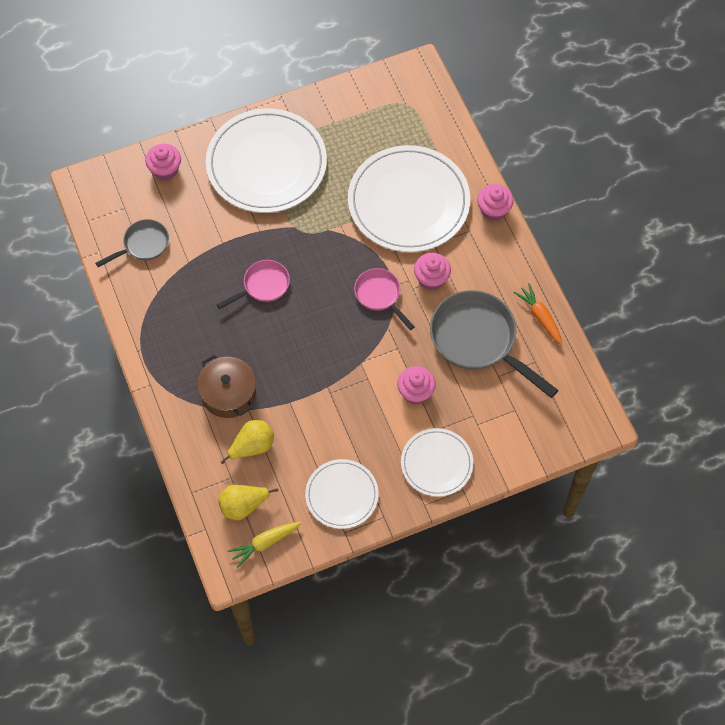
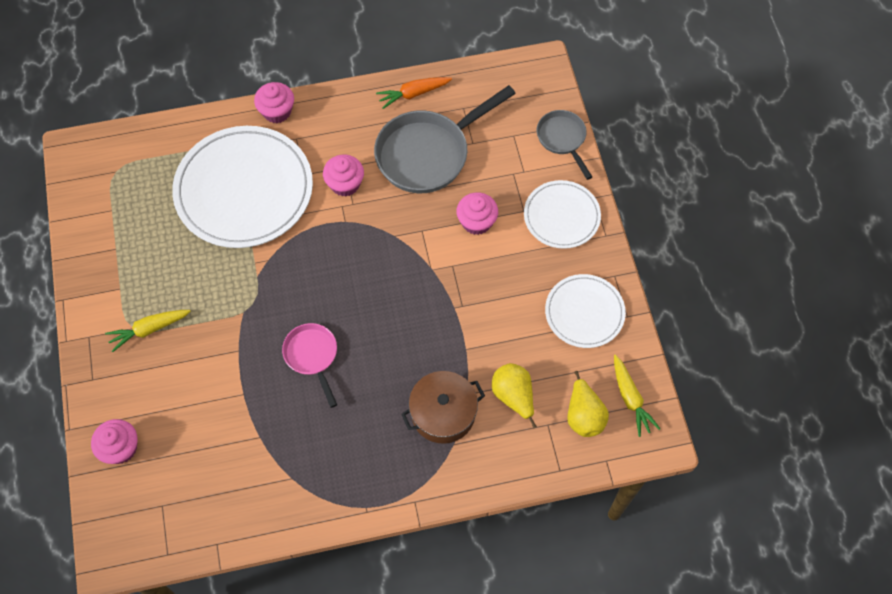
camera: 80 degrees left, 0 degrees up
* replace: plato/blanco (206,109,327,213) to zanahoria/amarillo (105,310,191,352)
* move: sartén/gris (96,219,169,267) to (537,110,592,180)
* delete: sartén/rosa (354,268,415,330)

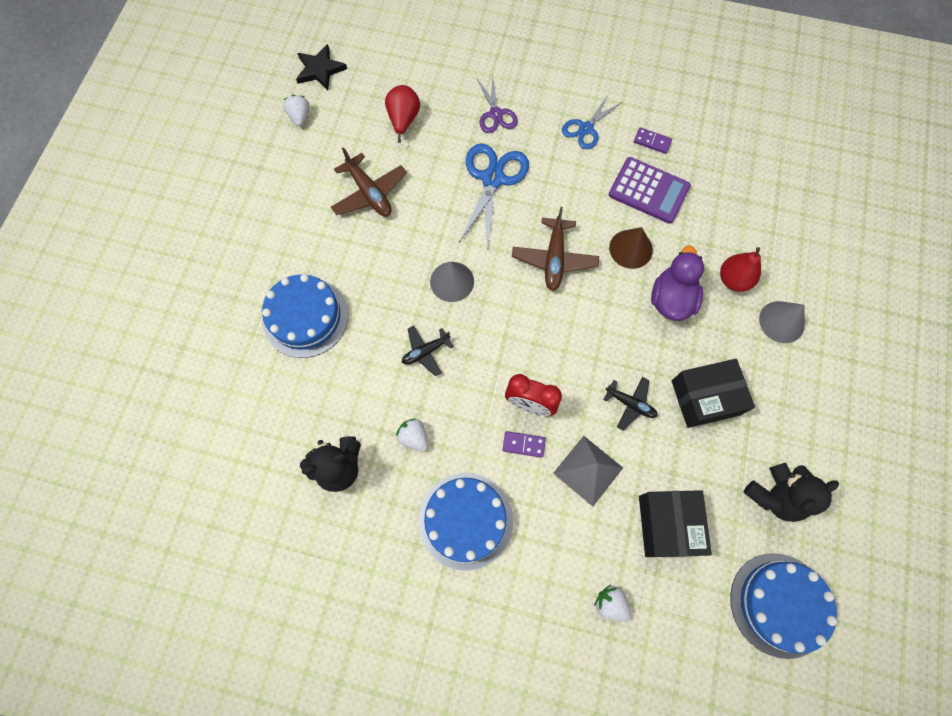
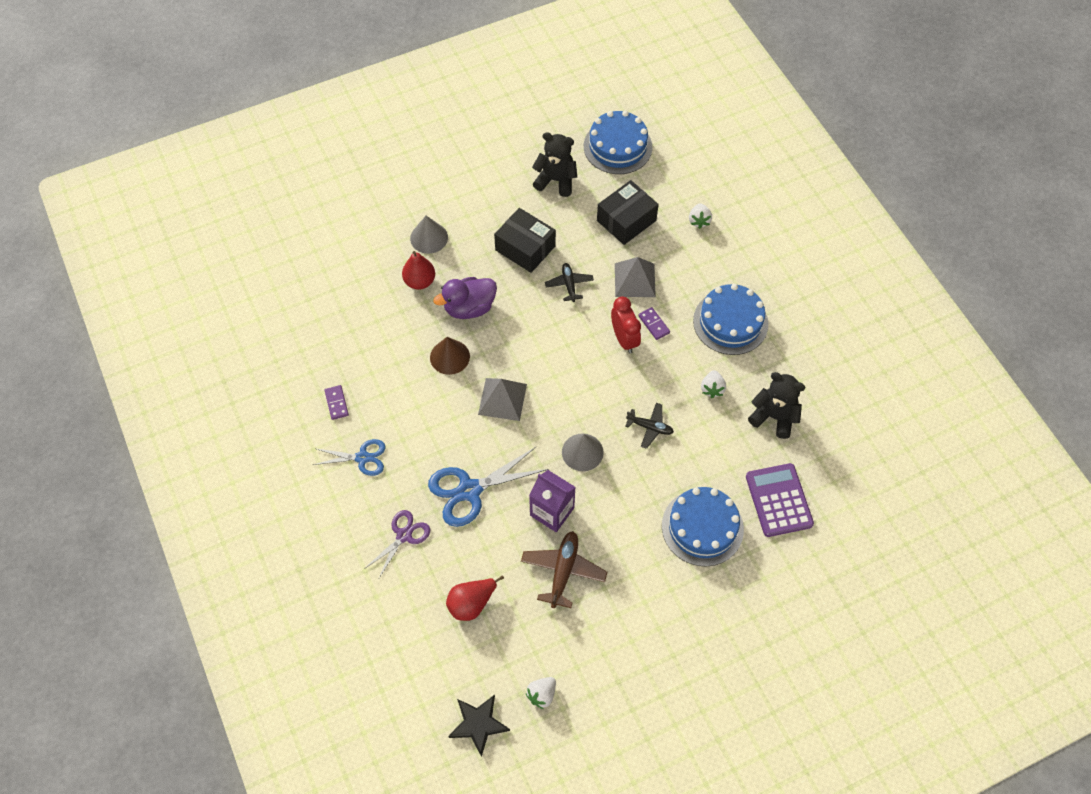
camera: 130 degrees left, 10 degrees down
* replace: avión/marrón (512,207,599,291) to pirámide/gris (478,378,527,421)
* insert: cartón de leche/morado (529,470,576,532)
* move: calculadora/morado (609,157,691,224) to (746,463,814,537)

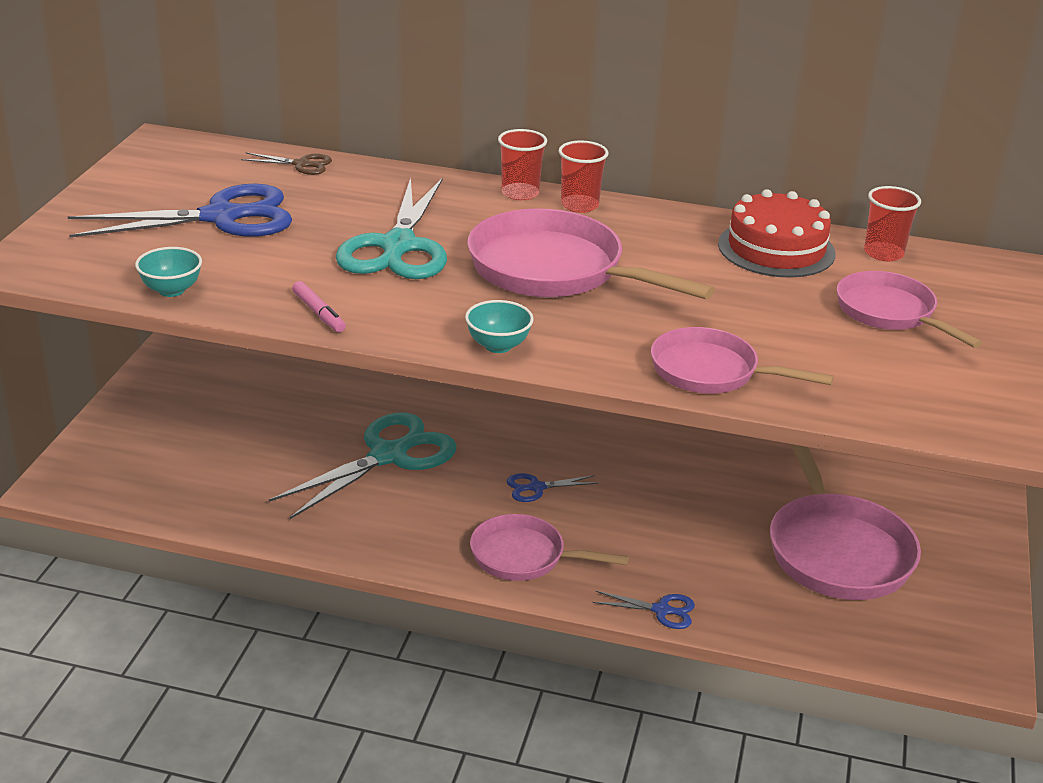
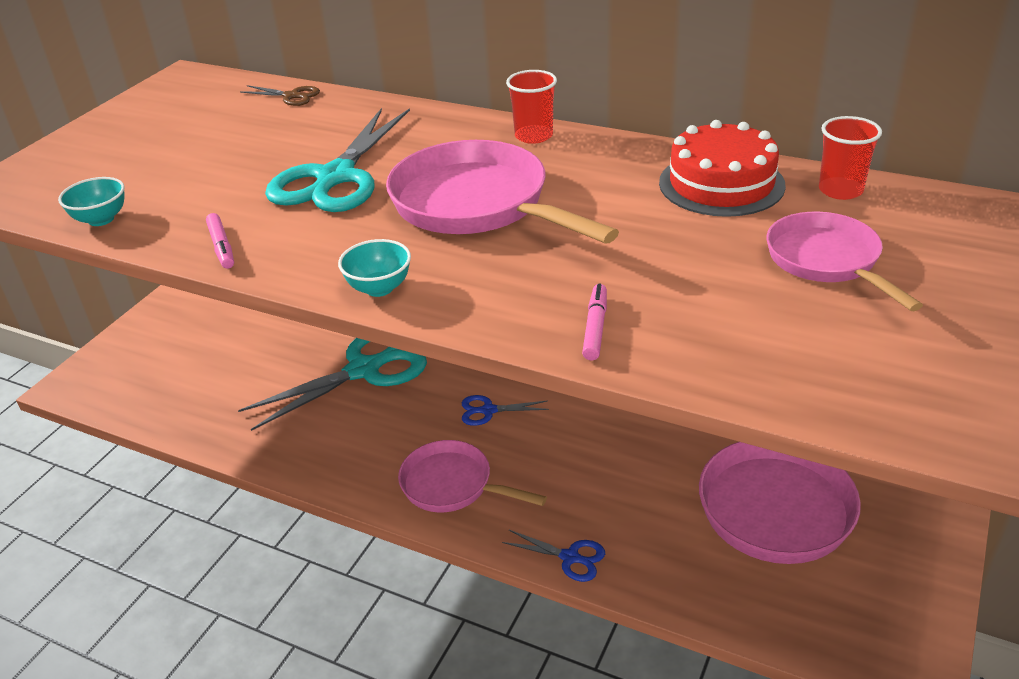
camera: 15 degrees right, 5 degrees up
* replace: sartén/rosa (651,327,834,394) to rotulador/rosa (582,284,607,361)
* delete: tijeras/azul (68,183,292,237)
* delete: vaso/rojo (498,129,547,200)

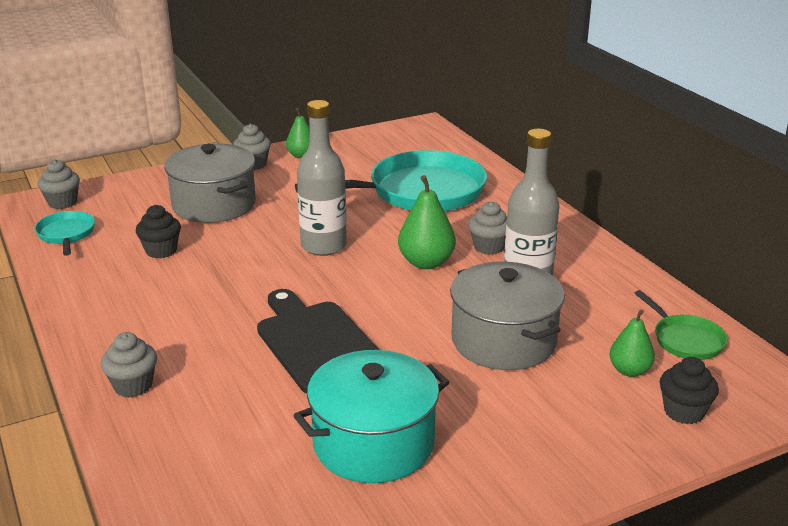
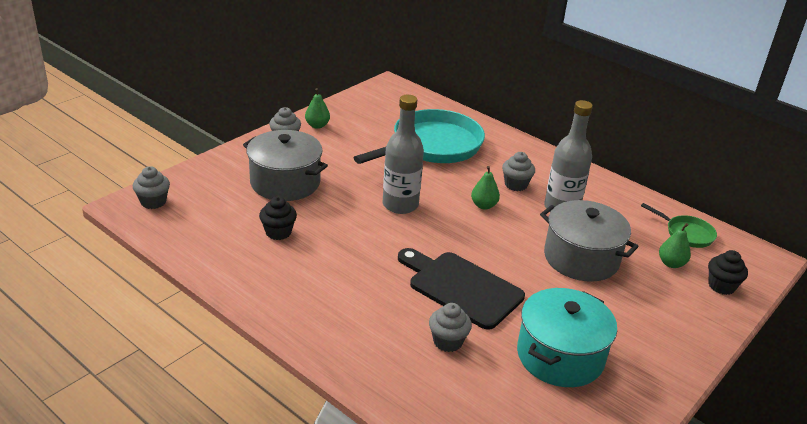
camera: 25 degrees left, 5 degrees up
* move: magdalena/gris (101,332,157,397) to (429,303,472,352)
* resize: pera/verde (398,175,456,269) = (471,166,500,210) x0.65
* delete: sartén/turquesa (34,211,95,256)

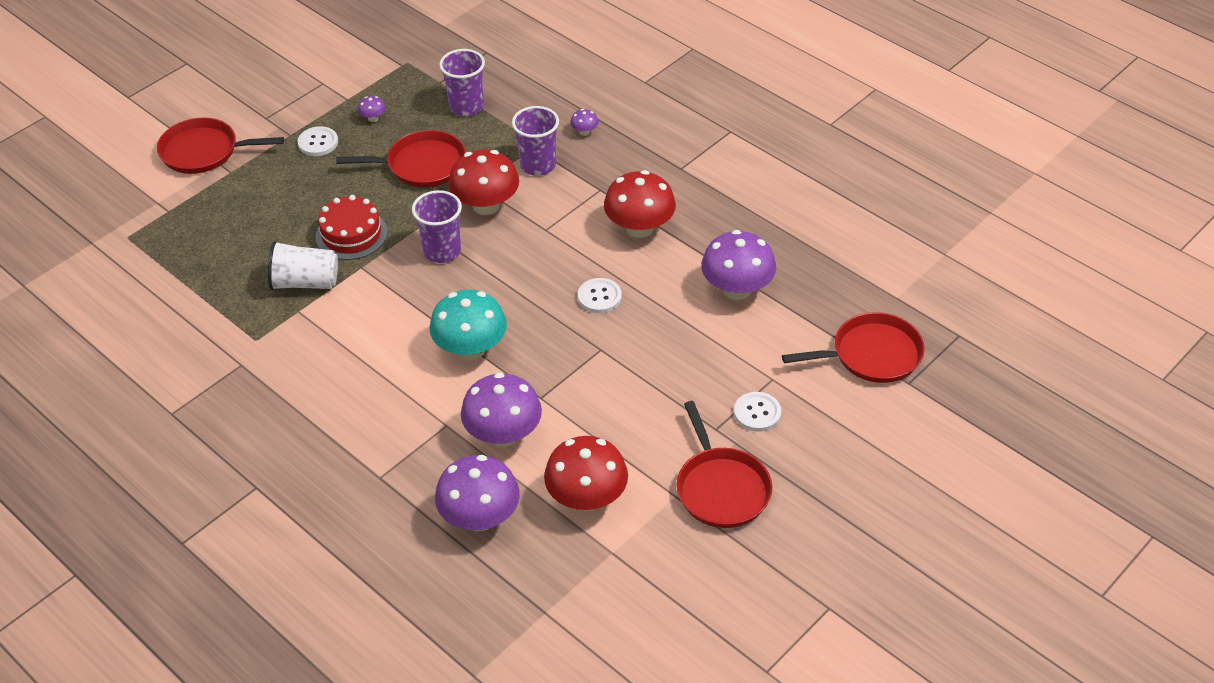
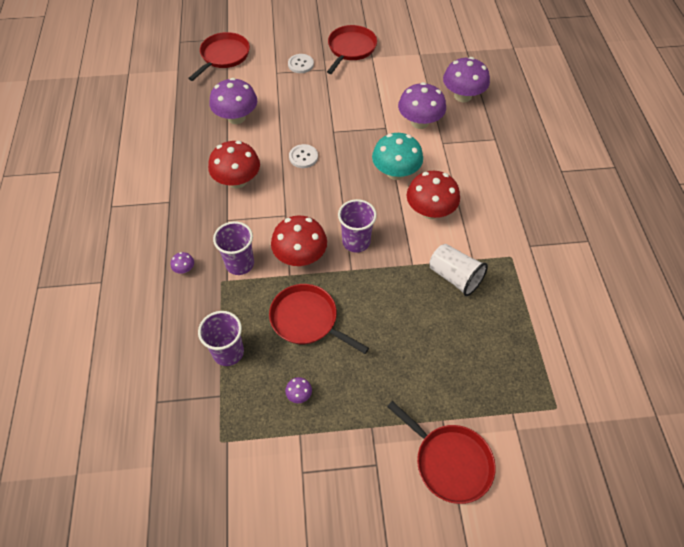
camera: 140 degrees left, 10 degrees up
* rotate: sartén/rojo (782,312,925,383) = (188,32,250,81) 90 degrees clockwise
* move: seta/rojo (544,436,628,512) to (407,171,460,219)
* delete: botón/blanco (298,126,338,156)
* delete: tarta/rojo (315,195,387,260)

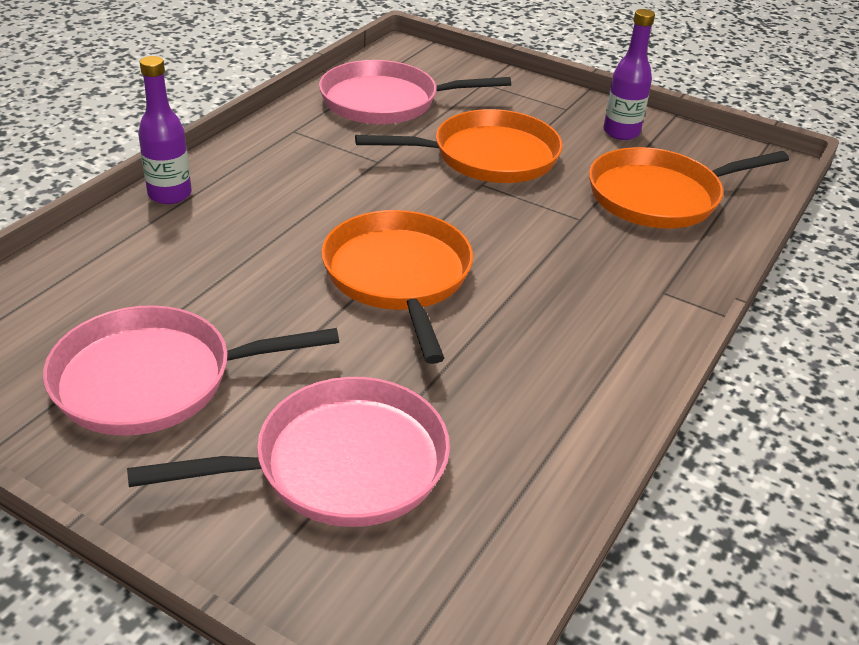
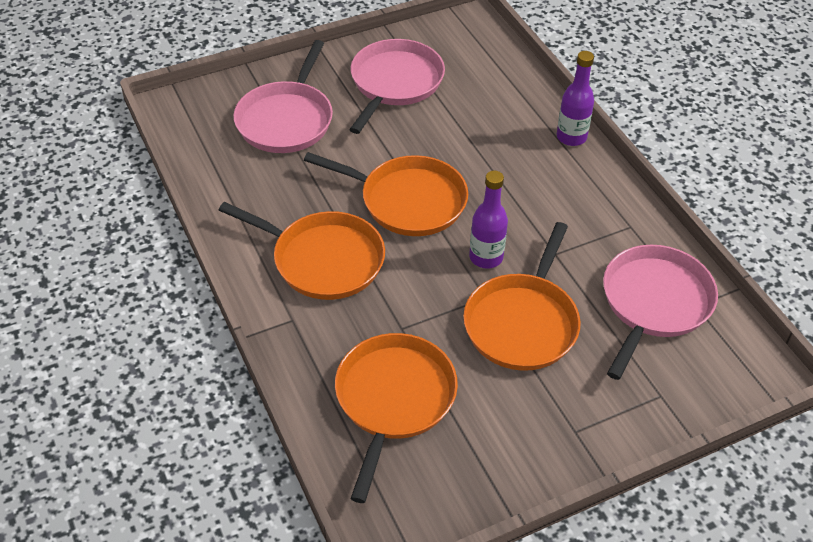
camera: 125 degrees right, 10 degrees up
* insert: sartén/naranja (219,202,385,300)
* move: botella/morado (603,9,655,140) to (469,170,508,269)

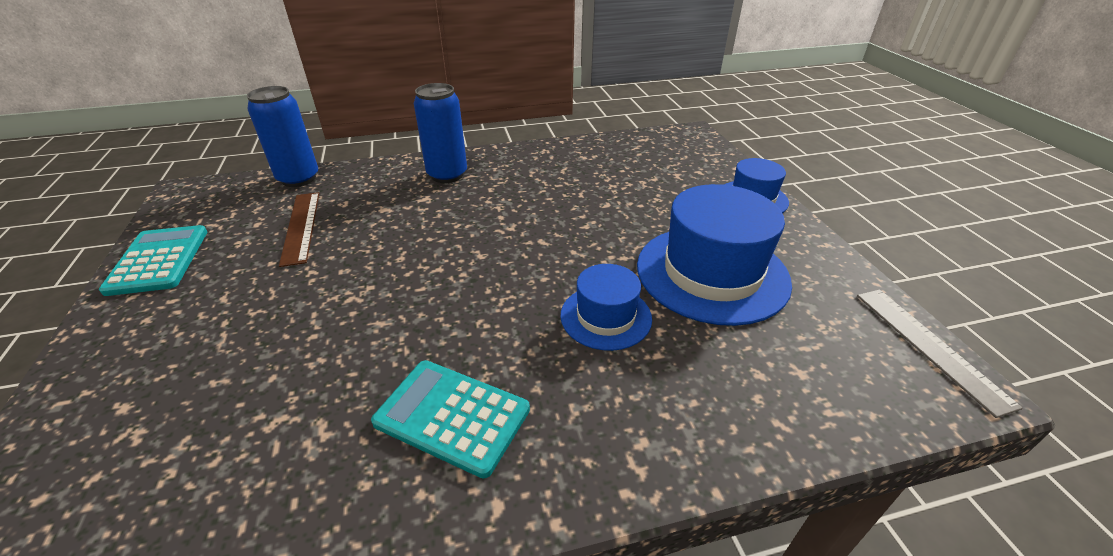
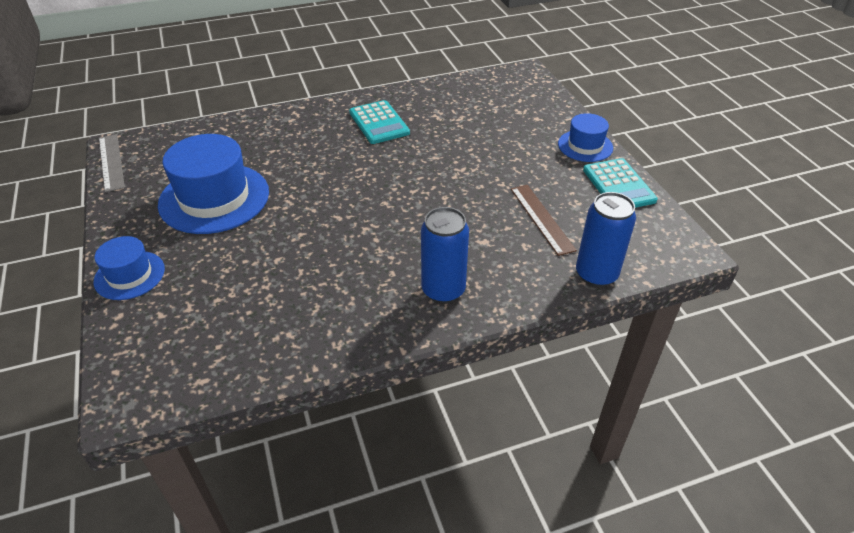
camera: 175 degrees right, 5 degrees up
* rotate: calculadora/turquesa (371,360,530,478) = (349,100,410,144) 45 degrees clockwise
* move: sombrero/azul (560,264,652,351) to (558,113,613,162)

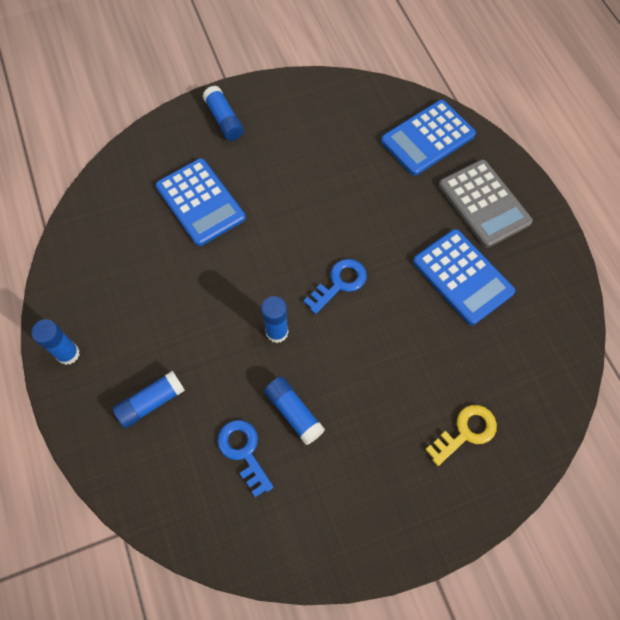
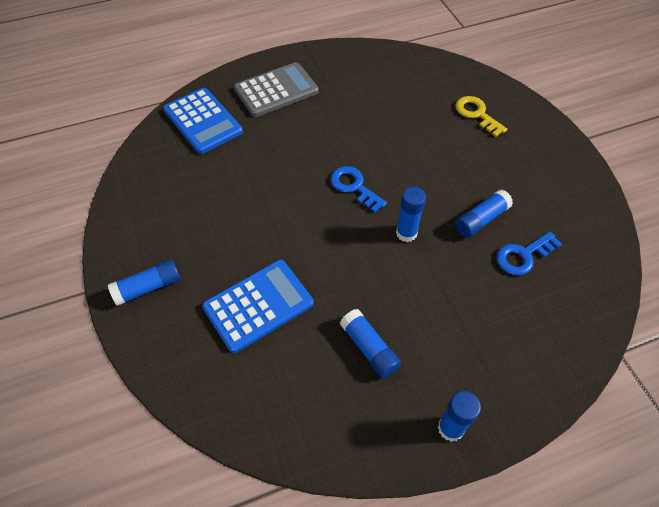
camera: 90 degrees left, 10 degrees down
* move: barra de pegamento/azul (112,371,185,428) to (340,309,401,378)
* delete: calculadora/azul (413,229,515,325)

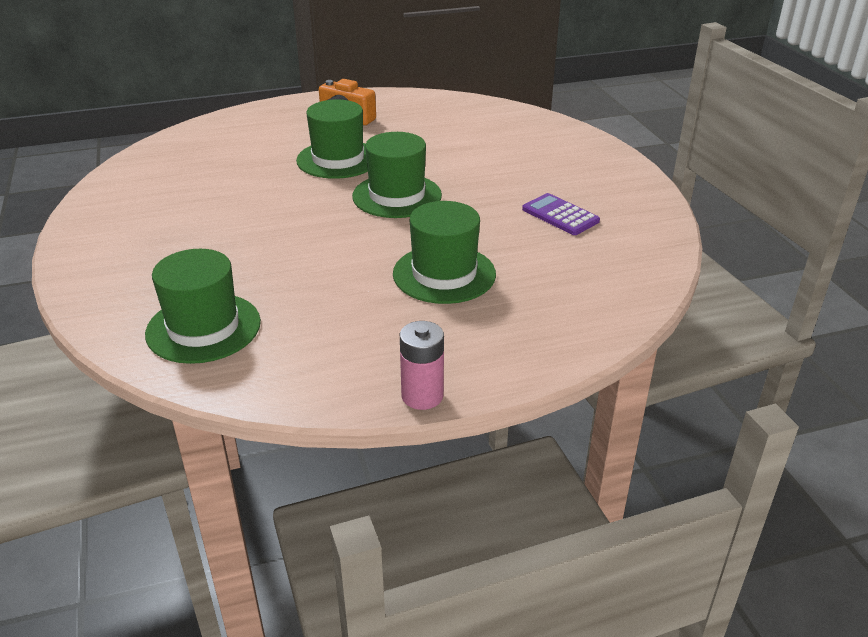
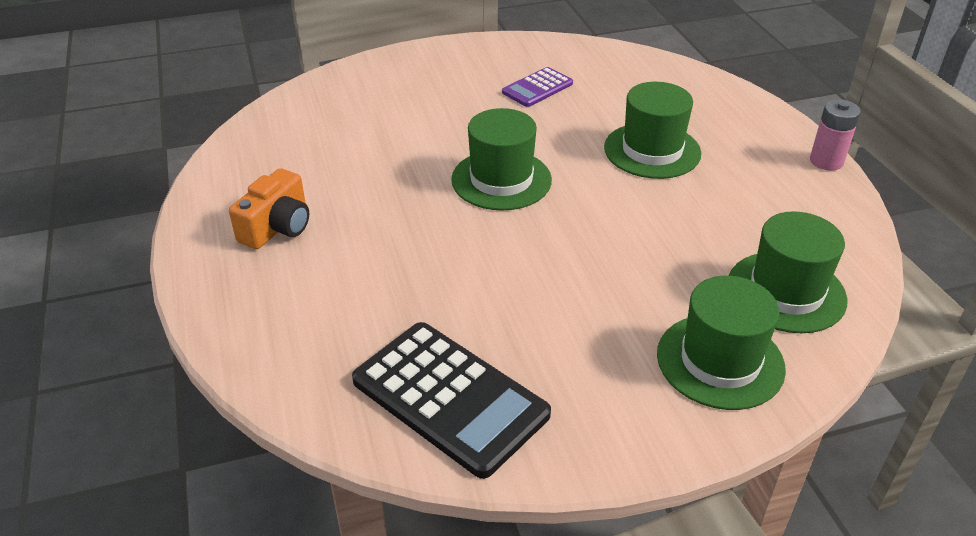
camera: 90 degrees left, 5 degrees up
* insert: calculadora/negro (352,322,551,479)
* move: sombrero/verde (296,100,368,179) to (657,276,786,410)

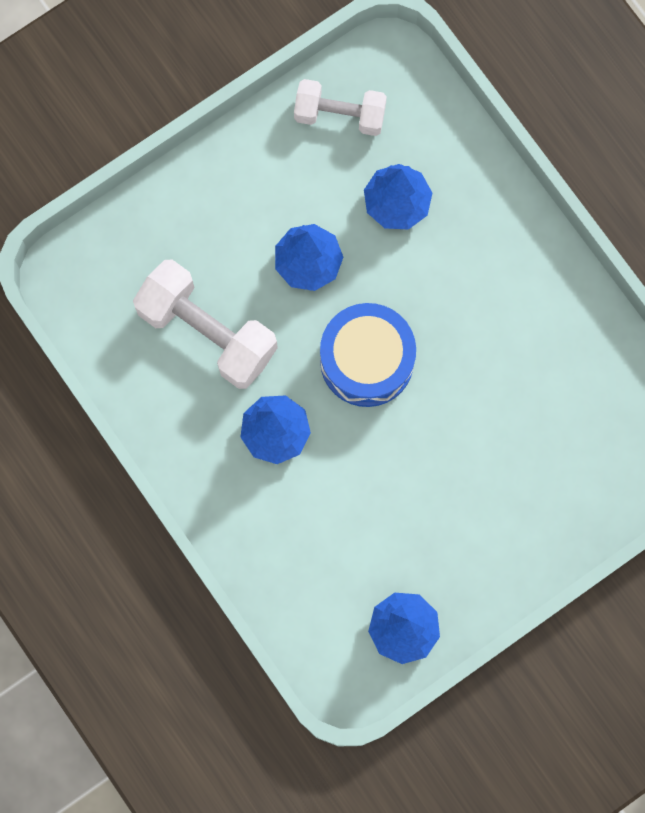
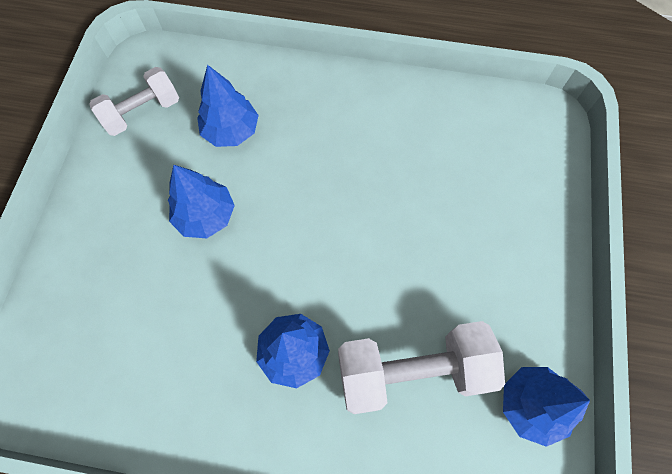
camera: 45 degrees left, 10 degrees down
* move: mancuerna/blanco (133,260,278,389) to (338,321,505,414)
* delete: tambor/azul (320,303,416,407)

